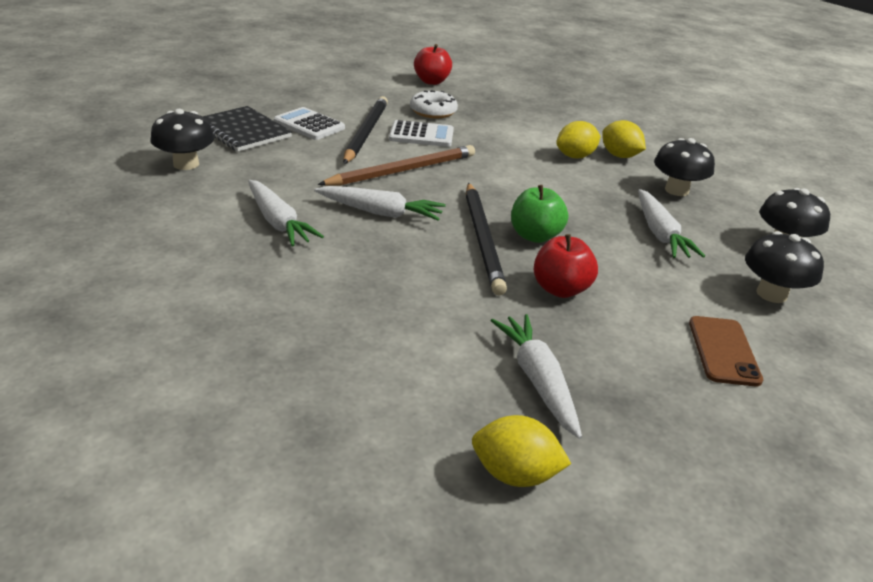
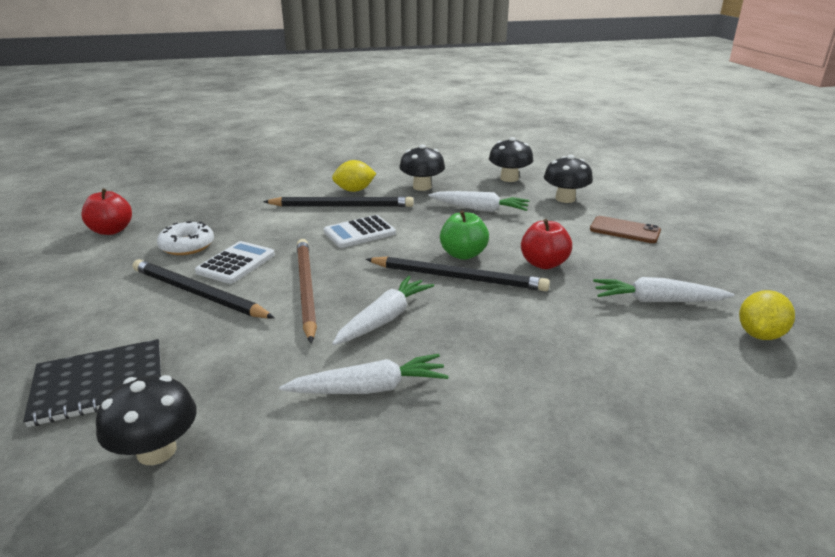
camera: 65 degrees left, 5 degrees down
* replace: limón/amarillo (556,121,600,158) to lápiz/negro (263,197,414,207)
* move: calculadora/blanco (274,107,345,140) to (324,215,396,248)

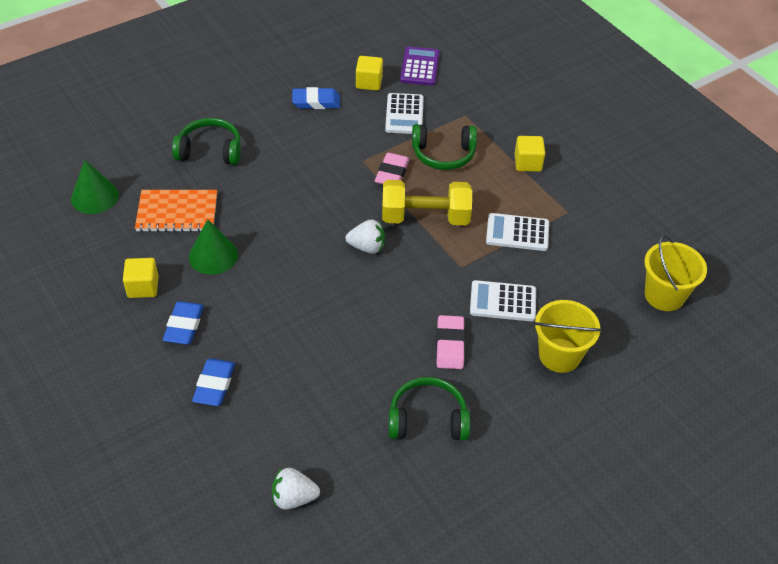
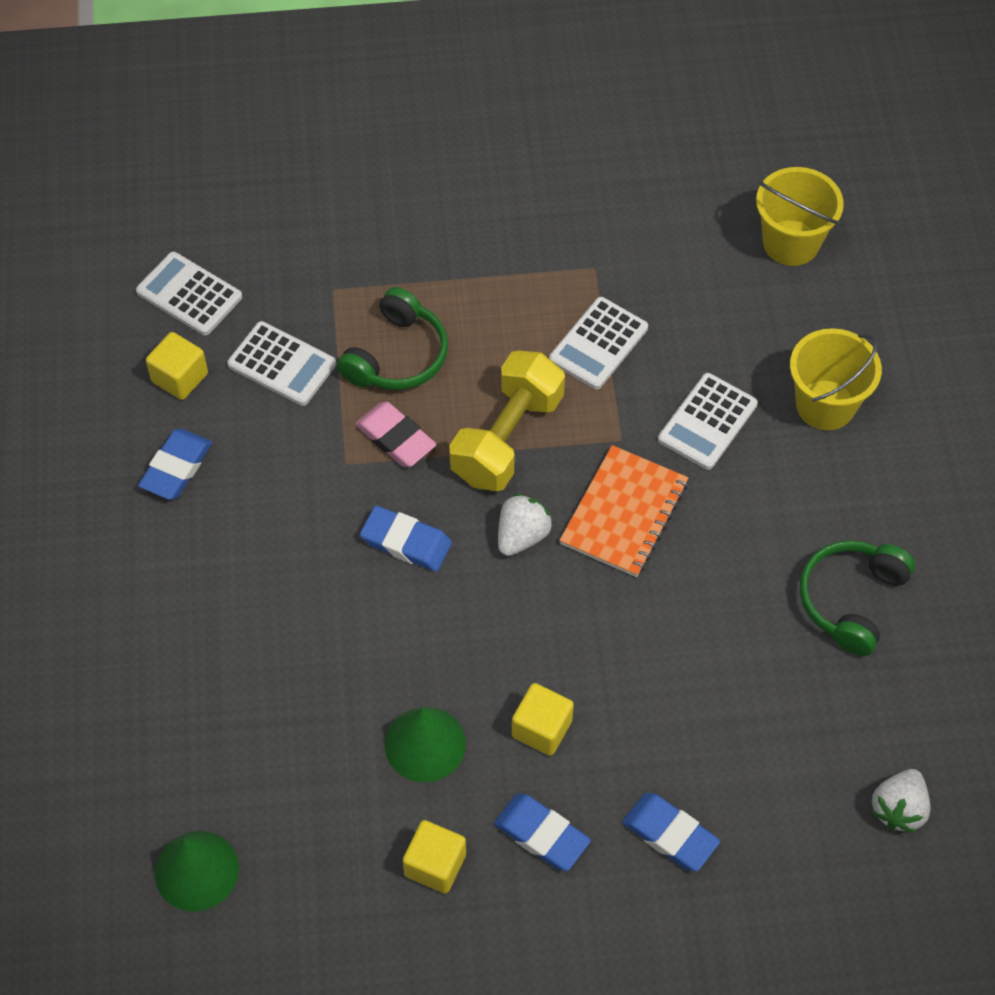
camera: 60 degrees left, 10 degrees up
* recolor: calculadora/morado (400,46,440,86) to calculadora/blanco (136,252,242,335)
* insert: goma de borrar/azul (360,506,452,572)
* move: cubo/amarillo (514,136,545,172) to (512,683,574,756)
* move: cuaderno/naranja (135,190,217,232) to (559,445,689,577)
* delete: auriculares/verde (172,118,241,165)
* delete: goma de borrar/rosa (436,315,465,369)

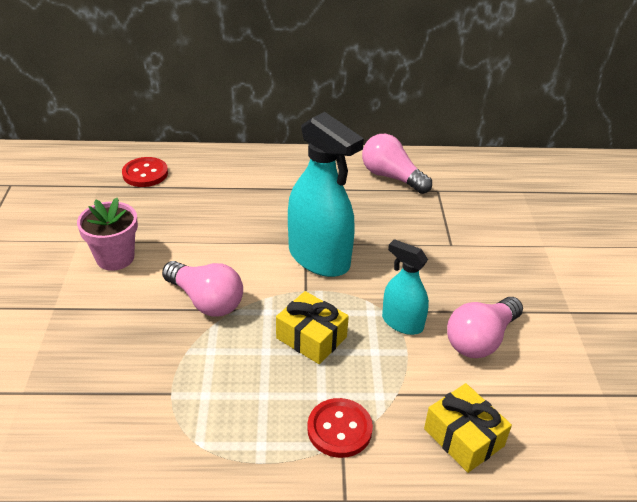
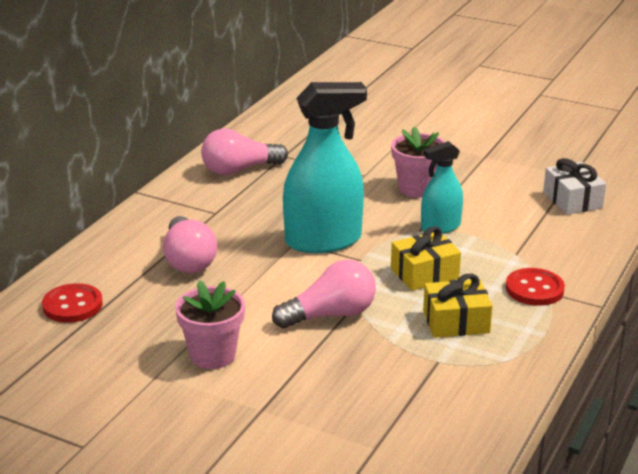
camera: 60 degrees left, 10 degrees down
* move: bombilla/rosa (447,297,523,358) to (163,216,217,273)
* insert: maceta/rosa (391,126,445,198)
* move: regalo/amarillo (424,383,512,473) to (423,274,493,338)
* insert: regalo/blanco (543,158,606,215)

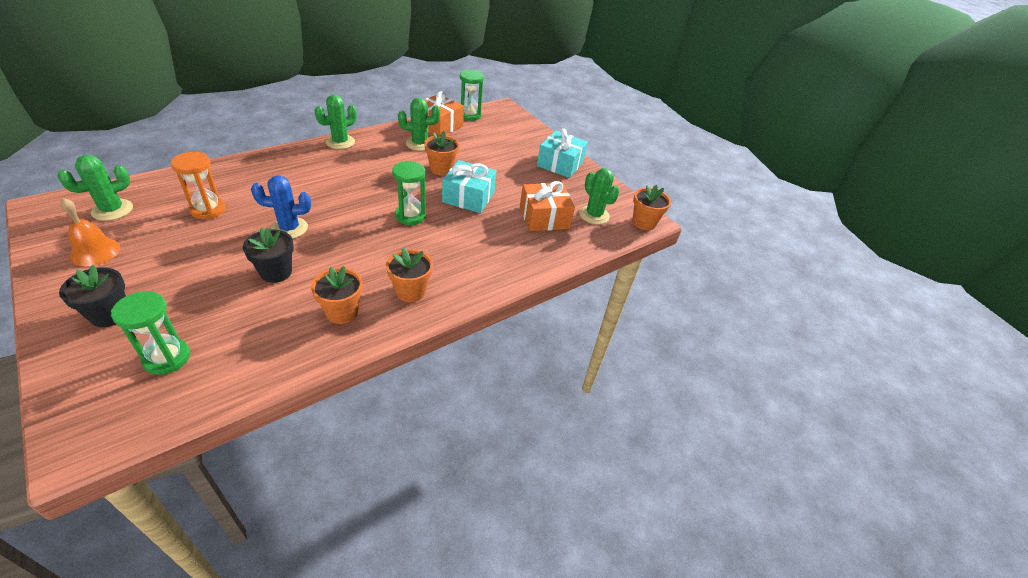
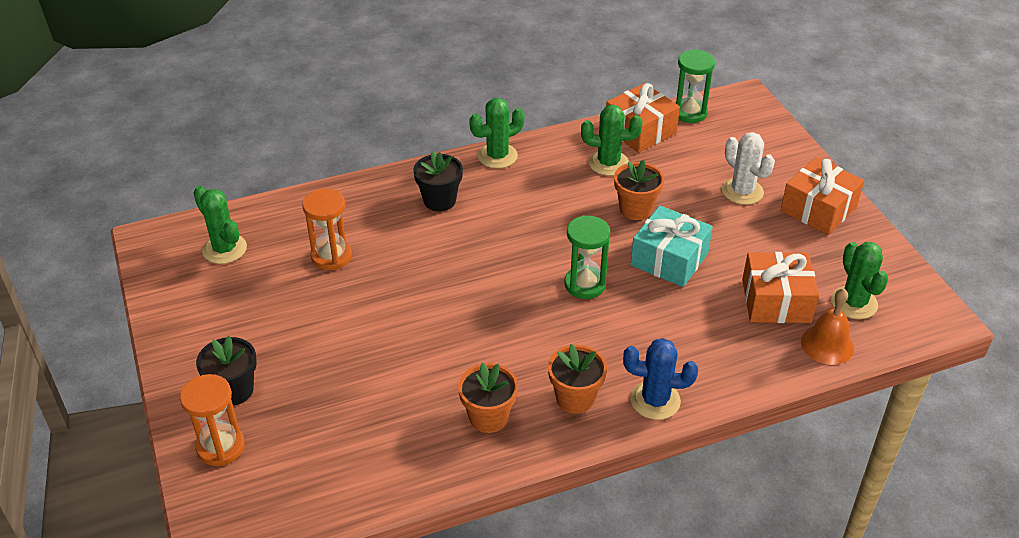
camera: 20 degrees right, 0 degrees up
* insert: reloj de arena/naranja (180,374,245,466)
* rotate: cactus/verde (57,155,133,221) = (194,186,247,264) 75 degrees clockwise
* move: maceta/negro (243,228,294,283) to (413,151,463,211)
* move: cactus/azul (251,176,311,239) to (623,338,698,420)
* insert: cactus/blanco (722,132,775,205)
* recolor: regalo/turquesa (537,129,588,178) to regalo/naranja (781,157,864,235)
* move: campana/naranja (60,198,120,266) to (801,288,854,365)
* delete: reloj de arena/verde (111,291,190,375)
* delete: maceta/naranja (633,185,671,230)

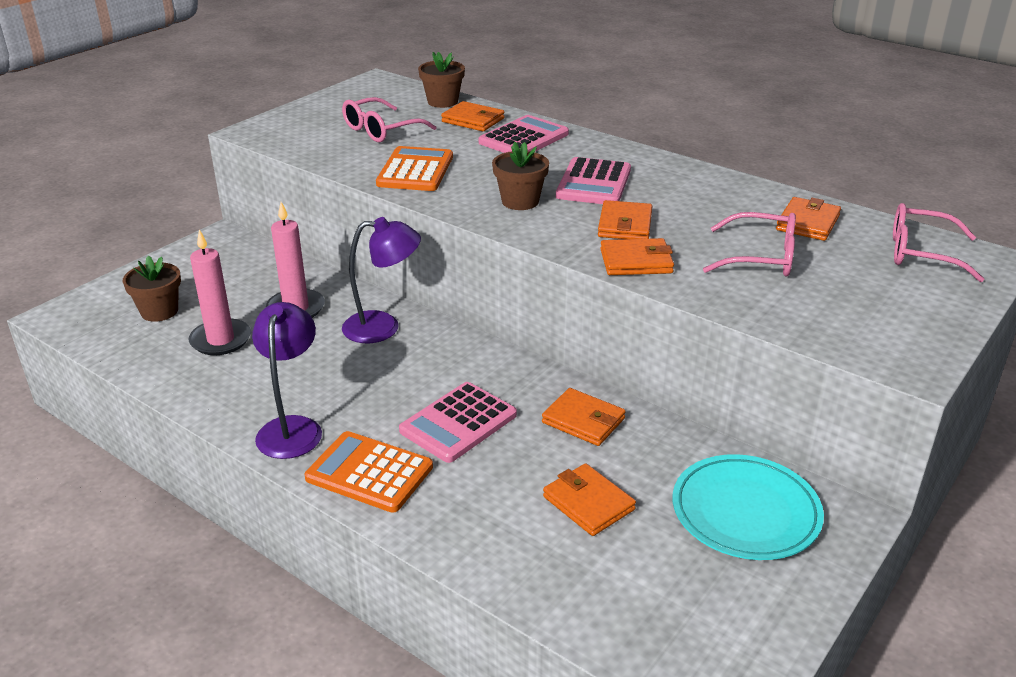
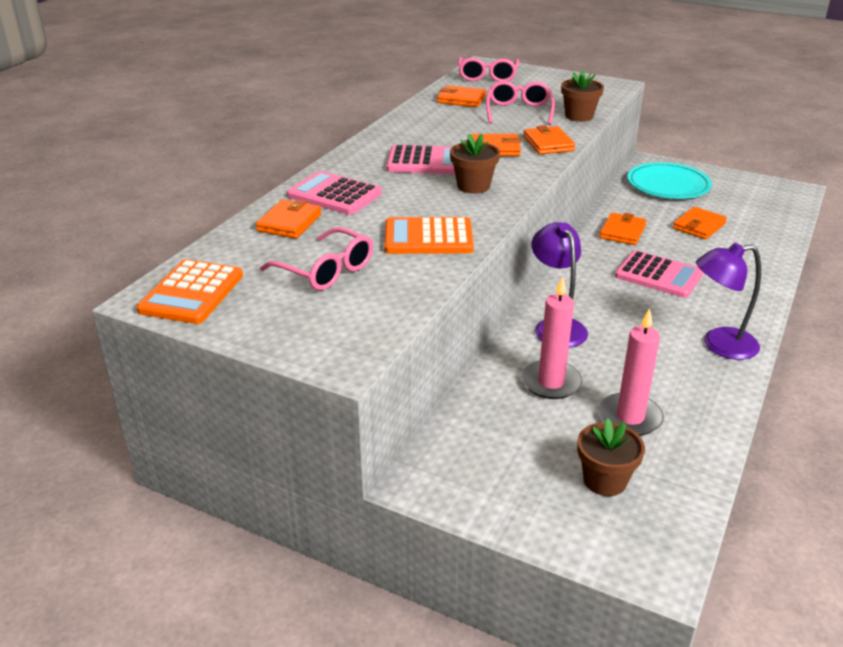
camera: 100 degrees left, 0 degrees up
* move: calculadora/naranja (305,431,433,513) to (137,259,243,324)
* move: maceta/marrón (418,52,465,108) to (561,70,604,122)

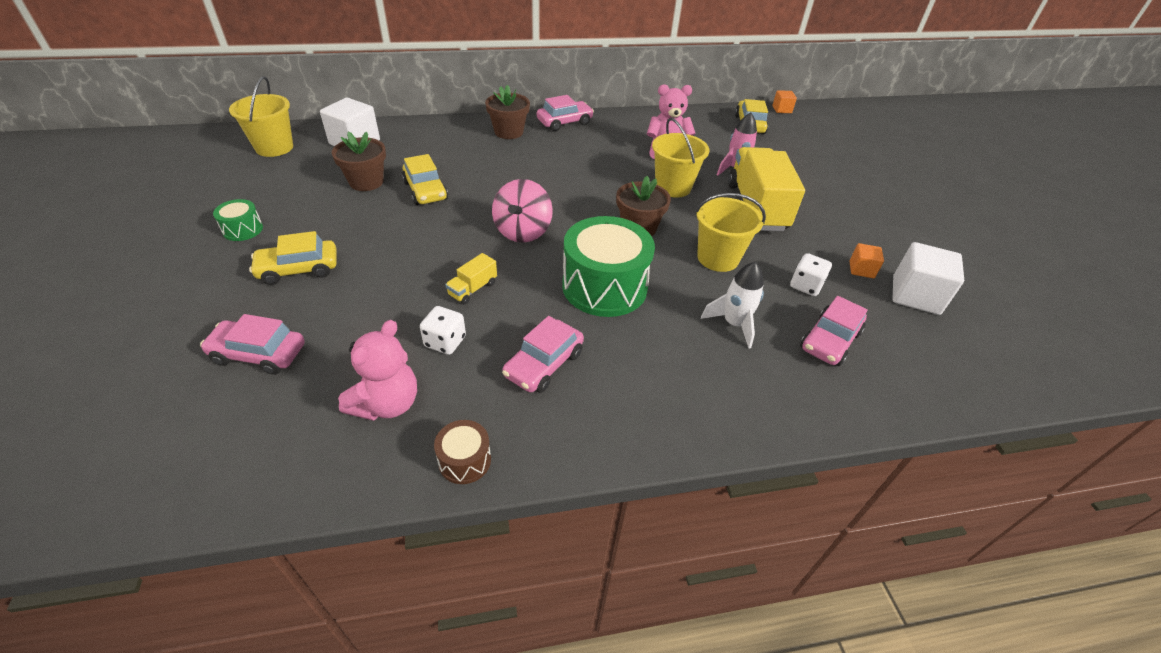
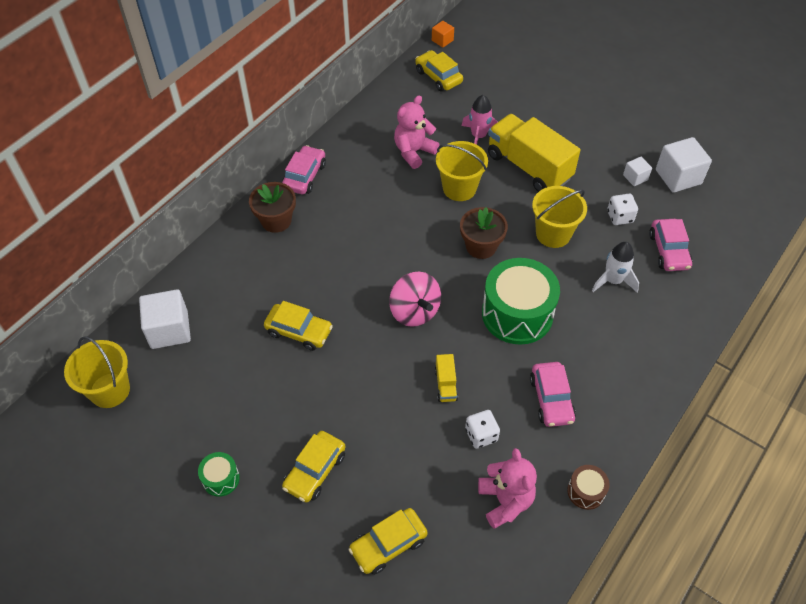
camera: 40 degrees left, 10 degrees up
* recolor: coche/rosa (200,314,305,375) to coche/amarillo (348,508,428,575)
* recolor: cubo/naranja (850,243,884,278) to cubo/blanco (623,157,652,186)
* delete: maceta/marrón (332,131,386,191)

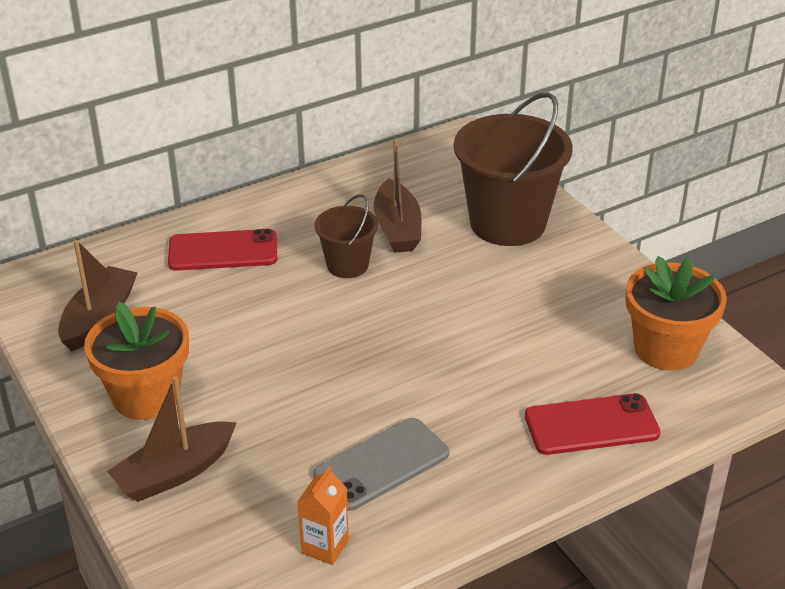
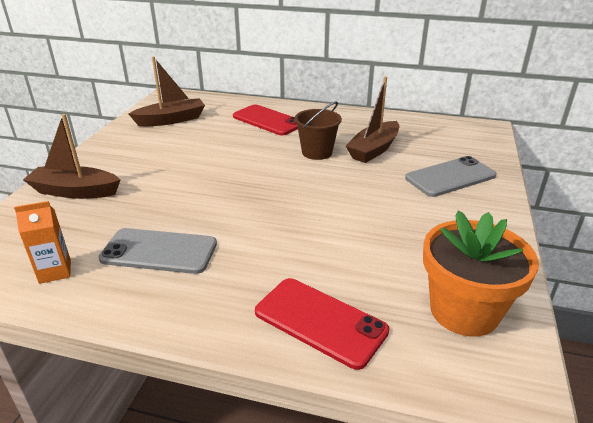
camera: 45 degrees right, 5 degrees down
* replace: balde/marrón (453,92,573,246) to móvil/gris (405,156,497,197)
* delete: maceta/naranja (84,301,189,420)

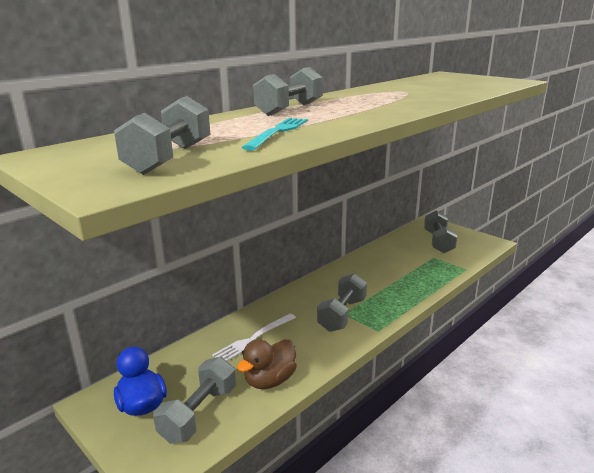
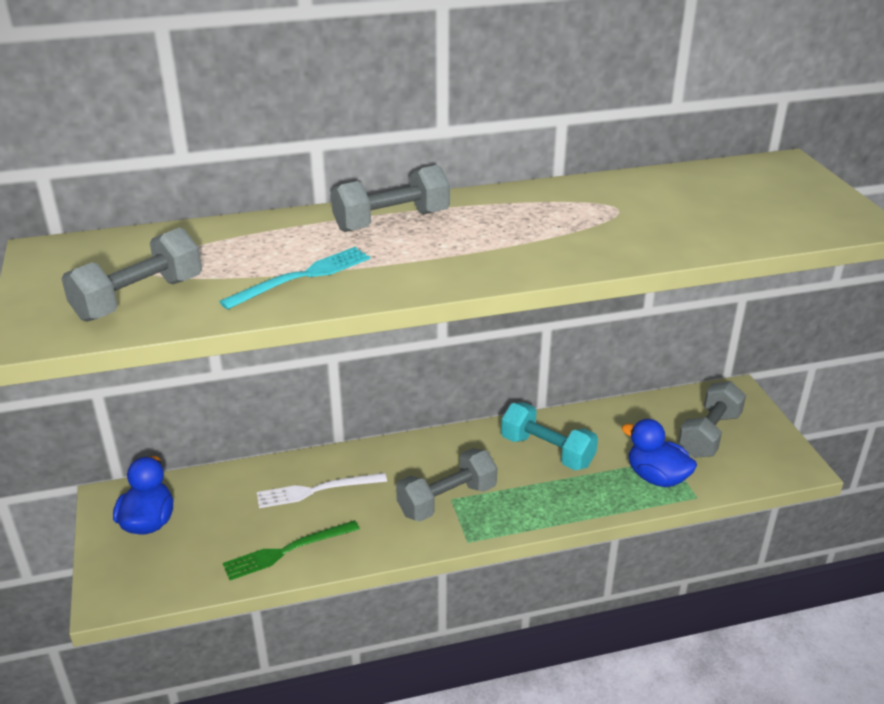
camera: 30 degrees right, 10 degrees up
* replace: pato/marrón (237,339,297,389) to tenedor/verde (223,520,360,580)
* insert: mancuerna/turquesa (501,402,598,470)
* insert: pato/azul (621,419,697,487)
* delete: mancuerna/gris (153,357,236,444)

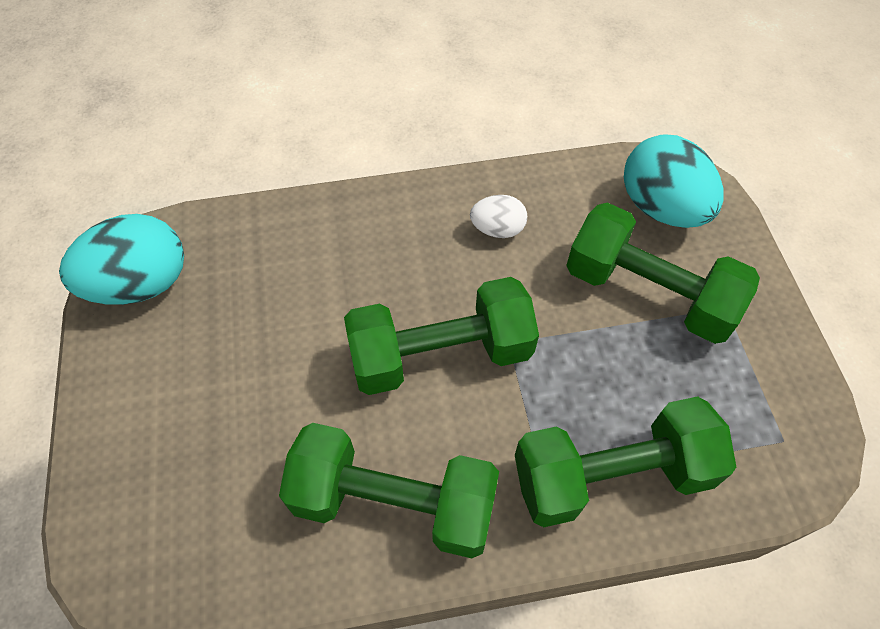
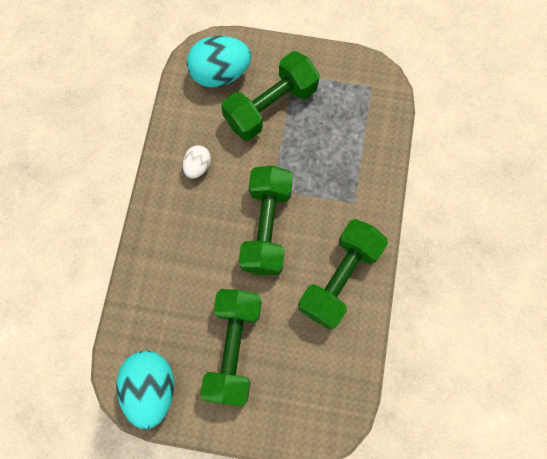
camera: 70 degrees left, 15 degrees up
* move: mancuerna/verde (515,396,736,527) to (200,289,262,406)

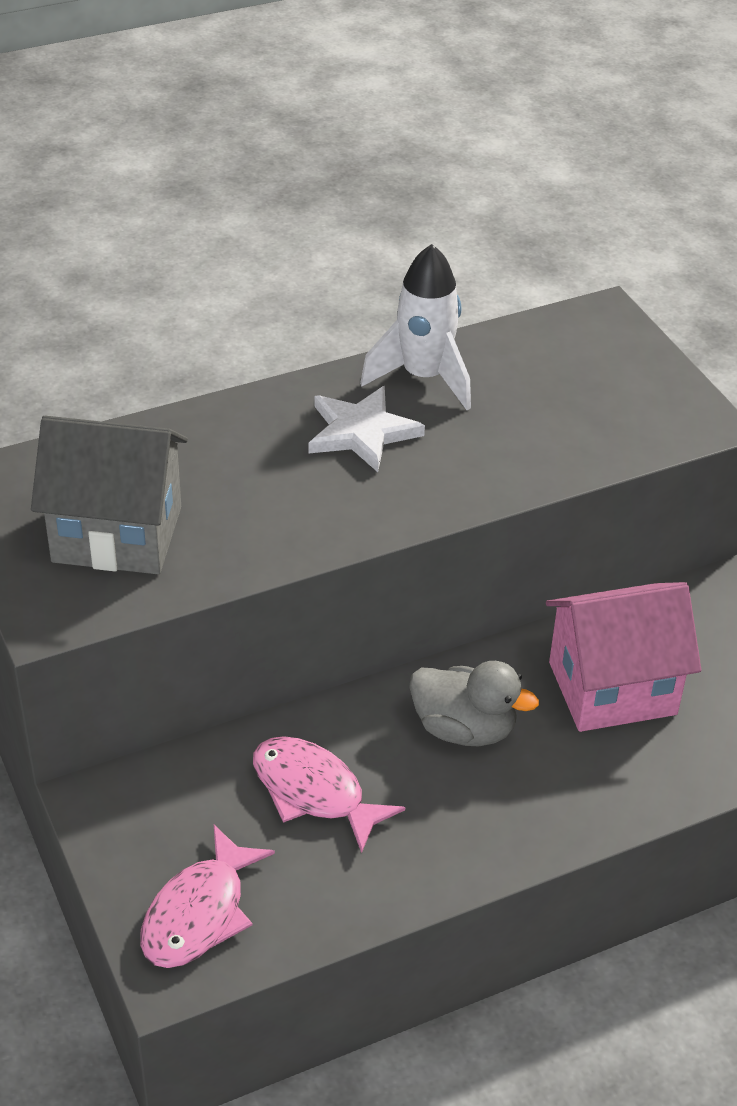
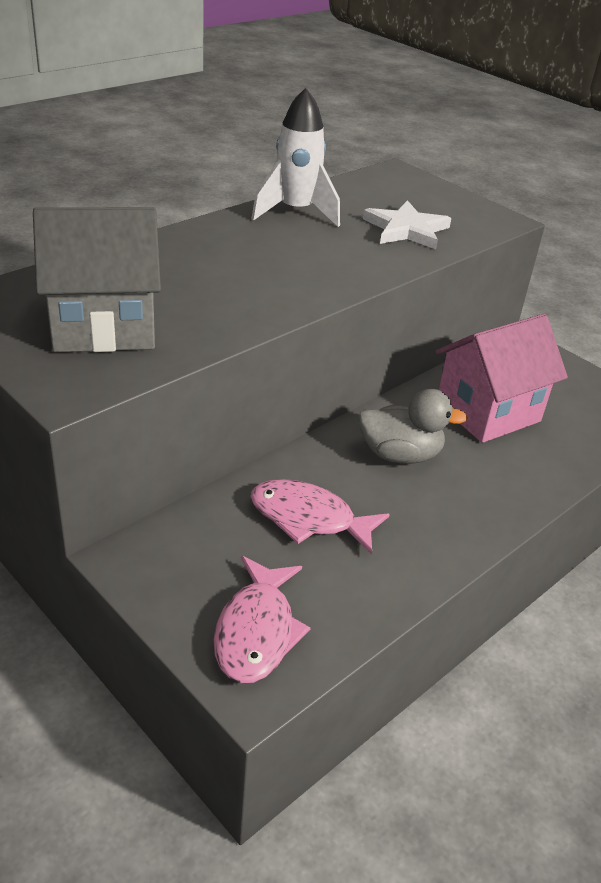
camera: 20 degrees left, 5 degrees down
* move: estrella/blanco (309,386,425,472) to (363,200,451,249)

